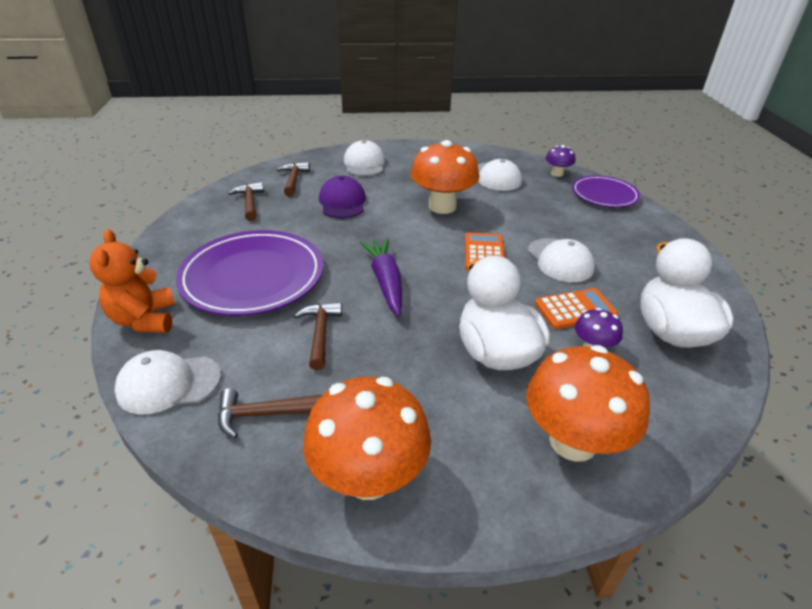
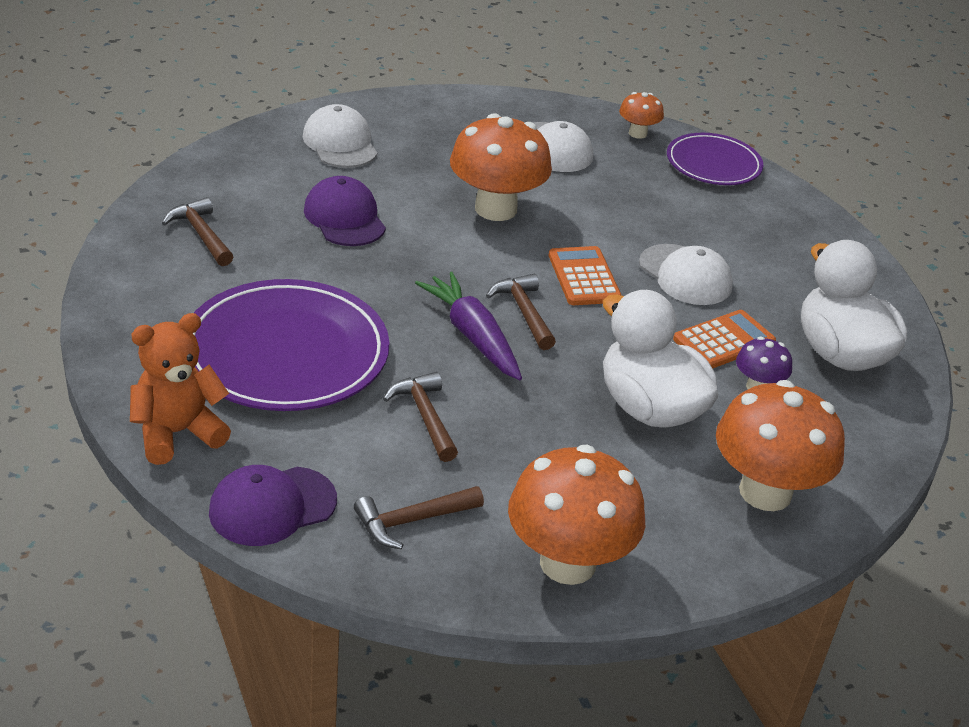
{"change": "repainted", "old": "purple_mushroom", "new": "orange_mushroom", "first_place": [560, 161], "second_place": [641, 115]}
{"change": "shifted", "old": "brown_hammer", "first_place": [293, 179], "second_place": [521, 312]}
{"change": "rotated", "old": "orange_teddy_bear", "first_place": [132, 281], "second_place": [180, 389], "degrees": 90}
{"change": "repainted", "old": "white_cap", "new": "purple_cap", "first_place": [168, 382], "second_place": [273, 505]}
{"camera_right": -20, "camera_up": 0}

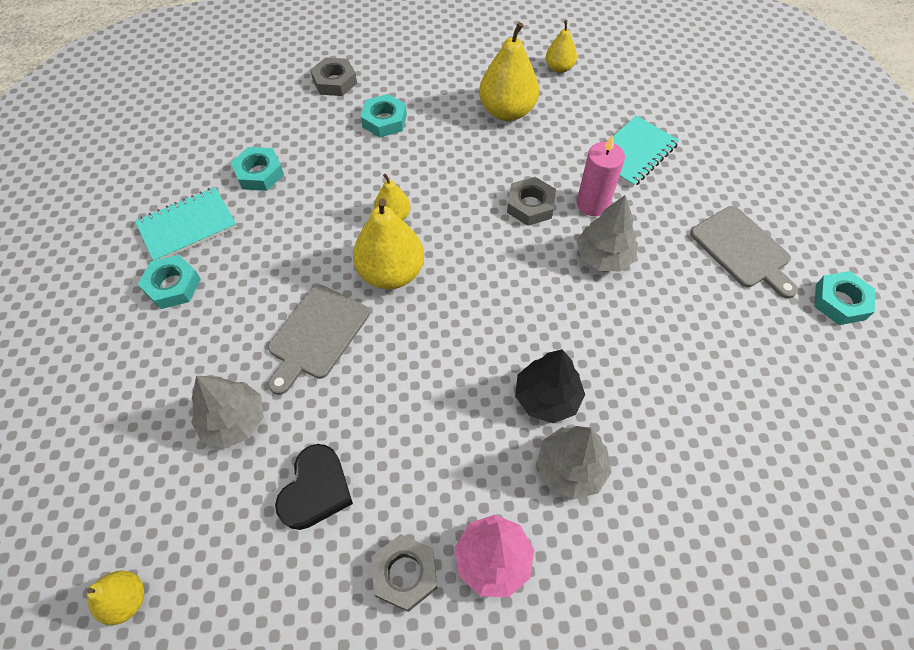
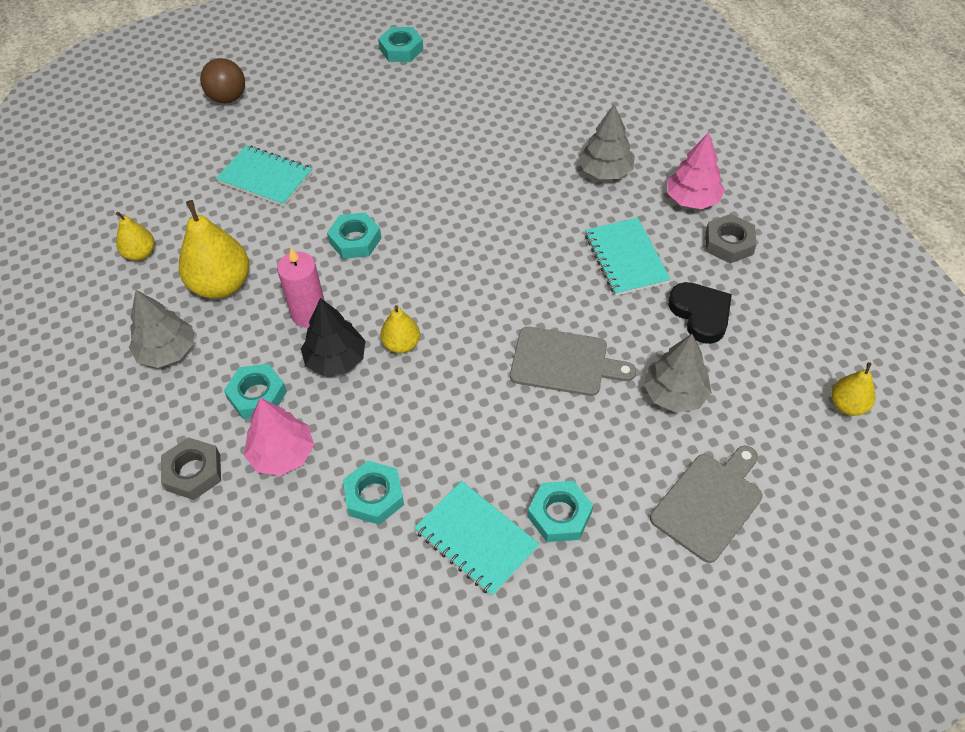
{"change": "shifted", "old": "pink_candle", "first_place": [601, 175], "second_place": [301, 288]}
{"change": "repainted", "old": "grey_nut", "new": "turquoise_nut", "first_place": [531, 201], "second_place": [354, 235]}
{"change": "shifted", "old": "grey_tree", "first_place": [607, 233], "second_place": [161, 329]}
{"change": "gone", "old": "yellow_pear", "first_place": [388, 244]}
{"change": "shifted", "old": "grey_cutting_board", "first_place": [744, 252], "second_place": [706, 504]}
{"change": "shifted", "old": "black_tree", "first_place": [550, 386], "second_place": [333, 337]}
{"change": "rotated", "old": "black_heart", "first_place": [314, 487], "second_place": [700, 313], "degrees": 60}
{"change": "new", "new": "brown_ball", "second_place": [222, 80]}
{"change": "new", "new": "turquoise_notebook", "second_place": [628, 257]}
{"change": "new", "new": "pink_tree", "second_place": [279, 437]}
{"camera_right": -105, "camera_up": -5}

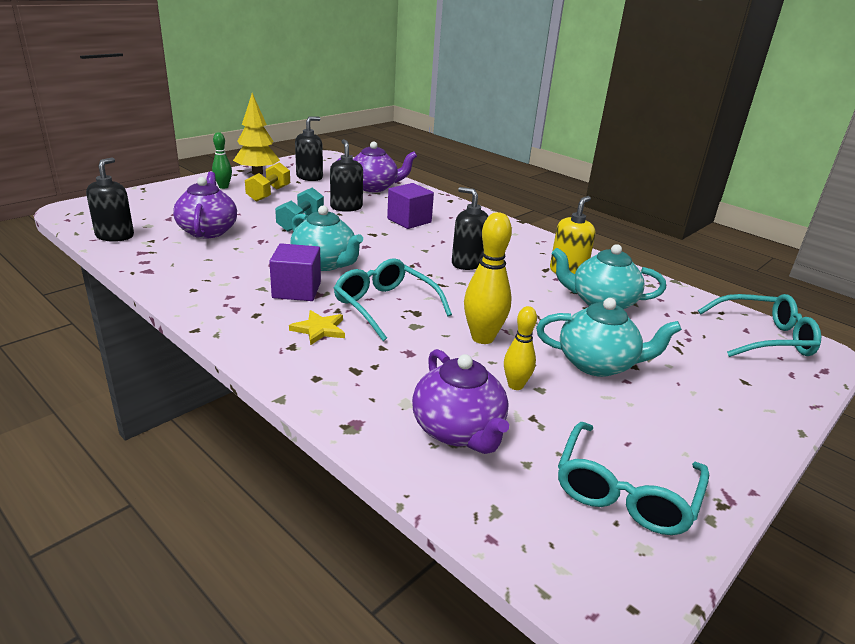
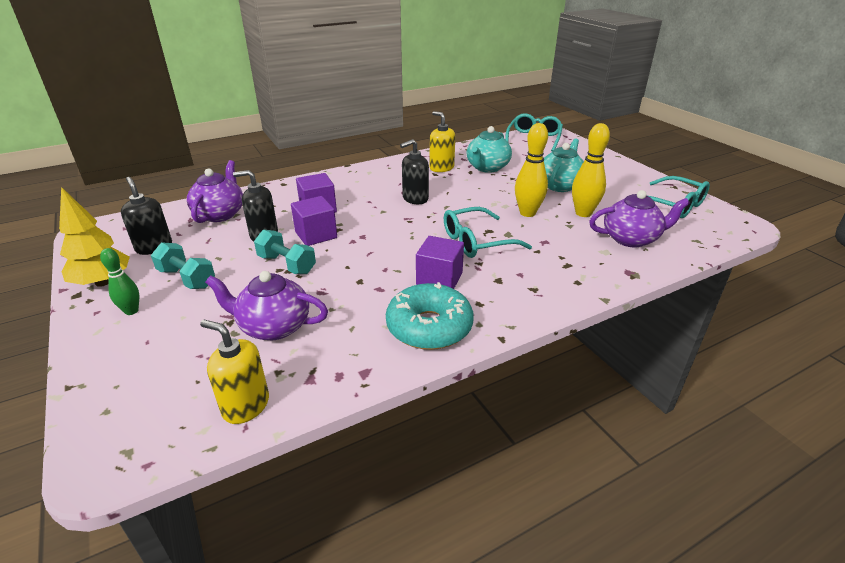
{"change": "repainted", "old": "black_soap_dispenser", "new": "yellow_soap_dispenser", "first_place": [110, 199], "second_place": [234, 372]}
{"change": "repainted", "old": "yellow_dumbbell", "new": "turquoise_dumbbell", "first_place": [267, 182], "second_place": [183, 265]}
{"change": "gone", "old": "turquoise_teapot", "first_place": [326, 238]}
{"change": "scaled", "old": "yellow_bowling_pin", "first_place": [520, 348], "second_place": [591, 170], "factor": 1.64}
{"change": "gone", "old": "yellow_star", "first_place": [317, 327]}
{"change": "new", "new": "purple_cube", "second_place": [314, 221]}
{"change": "new", "new": "turquoise_donut", "second_place": [429, 316]}
{"camera_right": -70, "camera_up": 5}

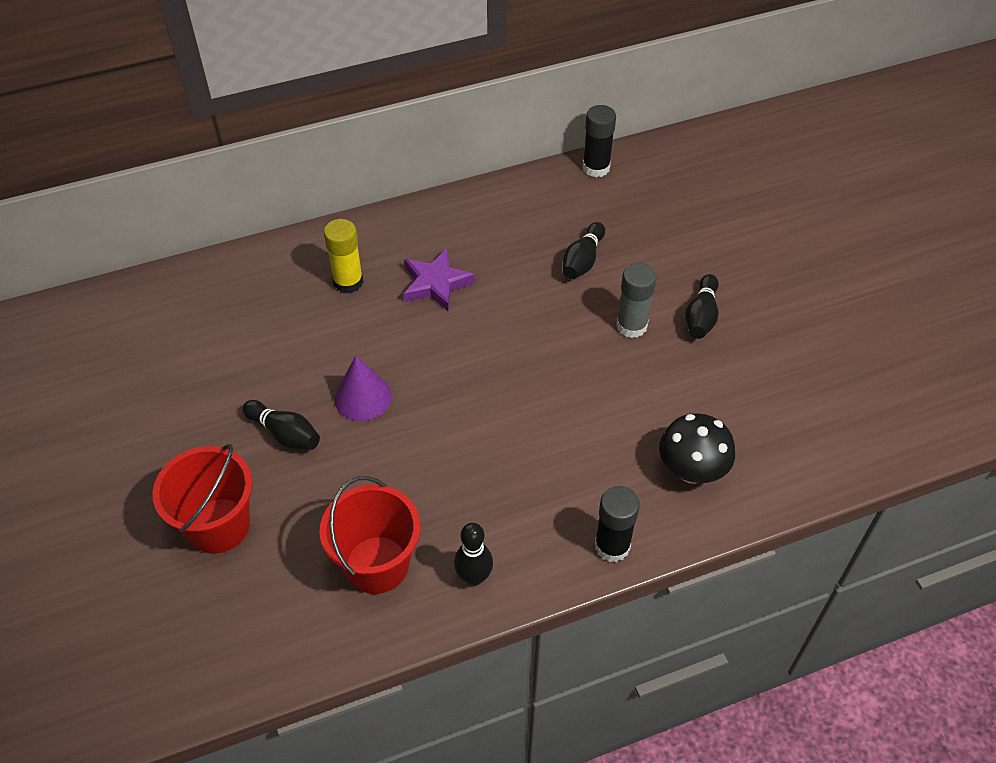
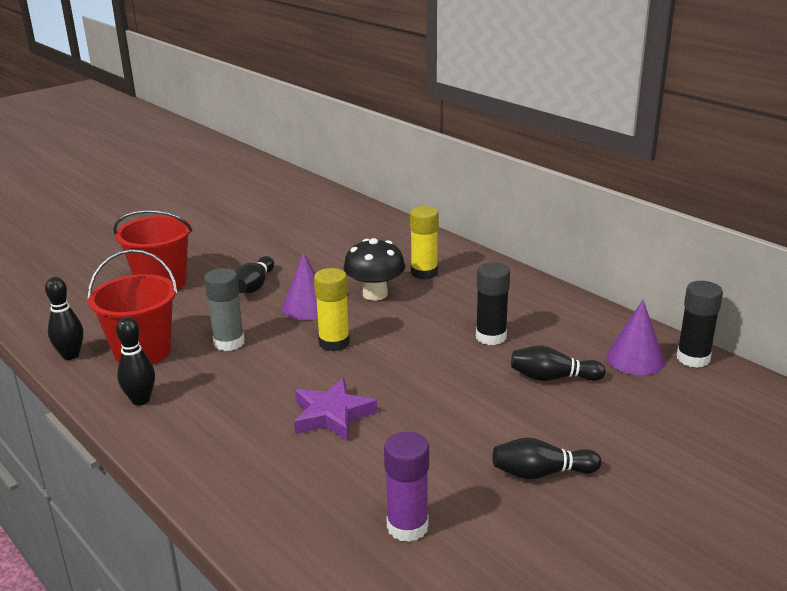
{"change": "shifted", "old": "purple_star", "first_place": [439, 279], "second_place": [335, 409]}
{"change": "shifted", "old": "grey_glue_stick", "first_place": [636, 300], "second_place": [224, 309]}
{"change": "shifted", "old": "black_mushroom", "first_place": [697, 448], "second_place": [374, 269]}
{"change": "shifted", "old": "black_glue_stick", "first_place": [617, 524], "second_place": [493, 303]}
{"change": "new", "new": "yellow_glue_stick", "second_place": [332, 310]}
{"change": "new", "new": "black_bowling_pin", "second_place": [64, 318]}
{"change": "new", "new": "purple_cone", "second_place": [635, 337]}
{"change": "new", "new": "purple_glue_stick", "second_place": [406, 487]}
{"camera_right": 70, "camera_up": -25}

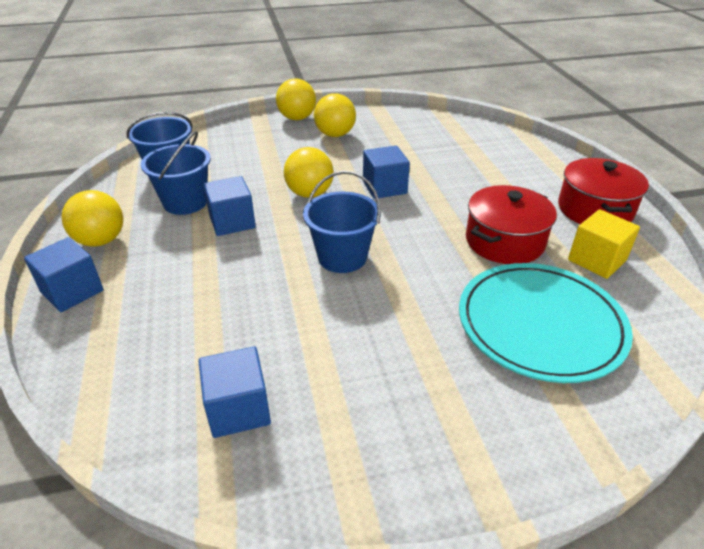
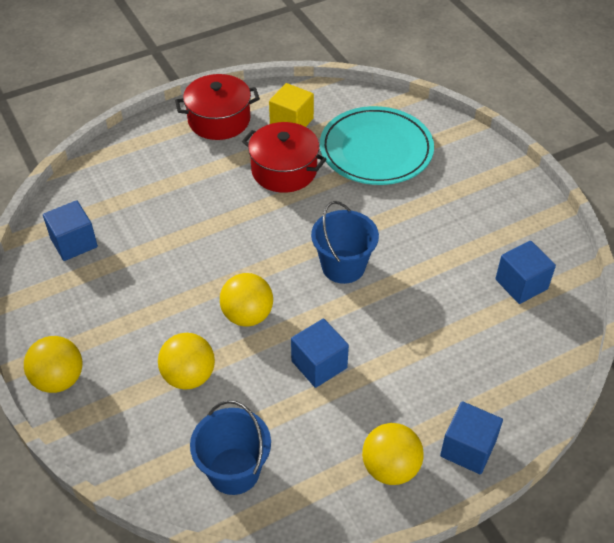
{"change": "shifted", "old": "yellow_ball", "first_place": [335, 115], "second_place": [186, 361]}
{"change": "gone", "old": "blue_bucket", "first_place": [176, 173]}
{"change": "shifted", "old": "blue_cube", "first_place": [386, 172], "second_place": [70, 230]}
{"camera_right": -105, "camera_up": 10}

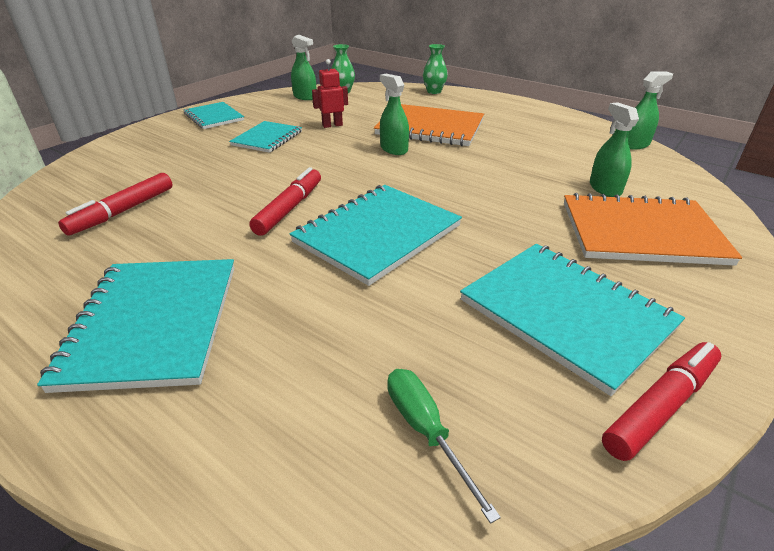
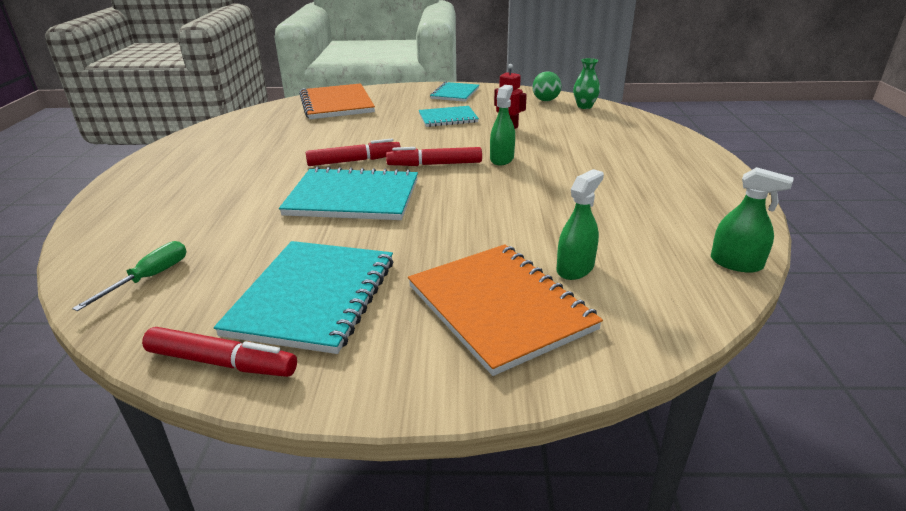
{"change": "swapped", "old": "green_spray_bottle", "new": "green_ball", "first_place": [303, 67], "second_place": [547, 86]}
{"change": "gone", "old": "green_vase", "first_place": [435, 69]}
{"change": "shifted", "old": "orange_notebook", "first_place": [429, 125], "second_place": [337, 101]}
{"change": "shifted", "old": "red_marker", "first_place": [115, 204], "second_place": [434, 156]}
{"change": "gone", "old": "turquoise_notebook", "first_place": [135, 326]}
{"camera_right": 55, "camera_up": -5}

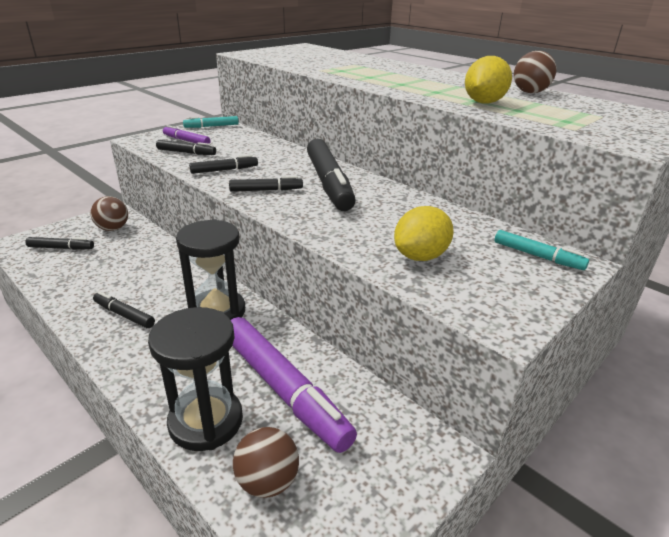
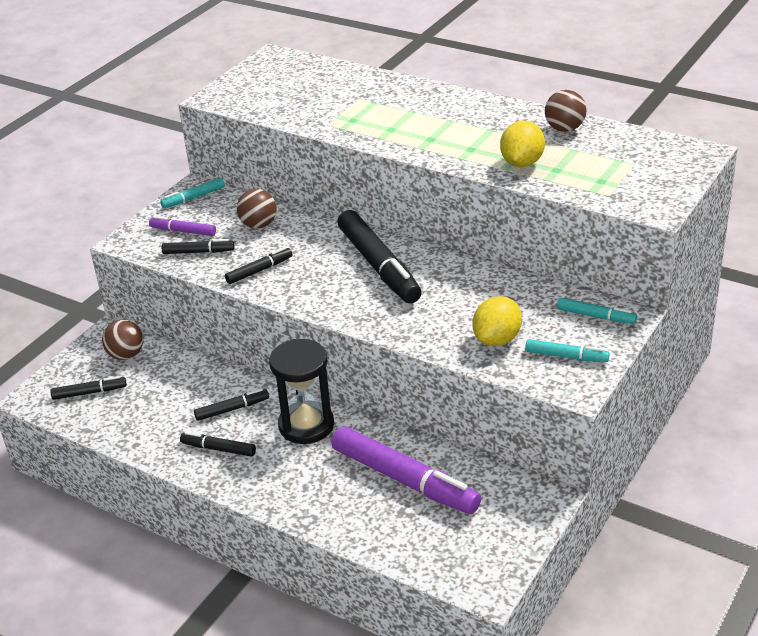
{"change": "shifted", "old": "black_marker", "first_place": [266, 184], "second_place": [231, 404]}
{"change": "gone", "old": "black_hourglass", "first_place": [195, 379]}
{"change": "shifted", "old": "brown_ball", "first_place": [266, 462], "second_place": [257, 209]}
{"change": "new", "new": "turquoise_marker", "second_place": [567, 350]}
{"camera_right": -10, "camera_up": 5}

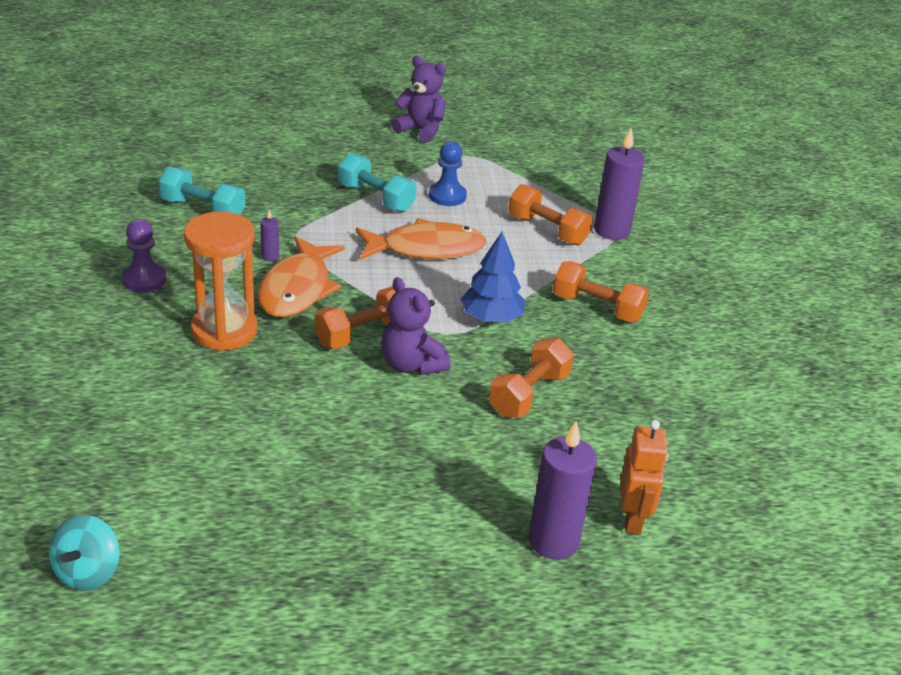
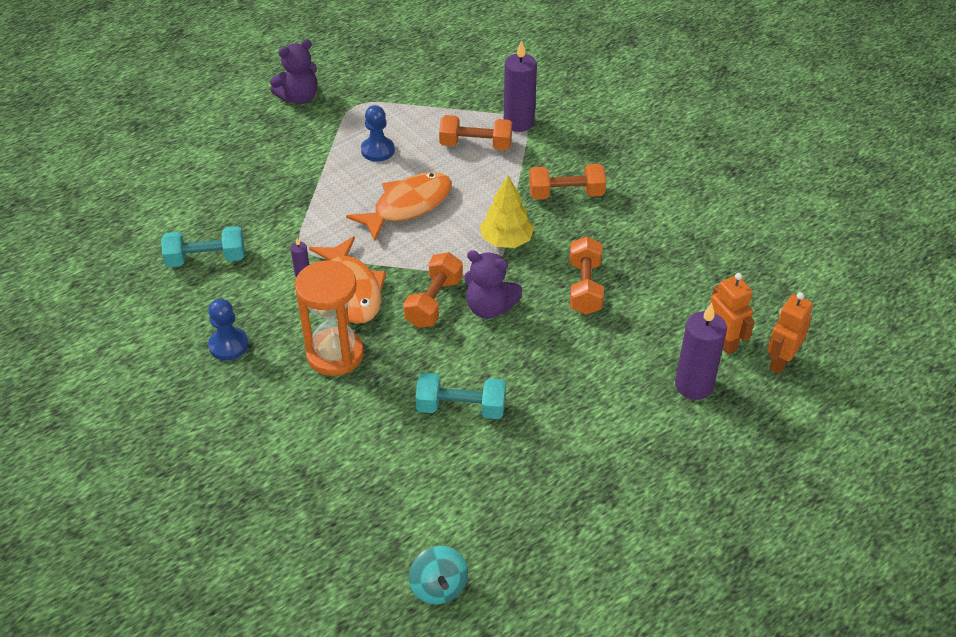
{"change": "rotated", "old": "purple_teddy_bear", "first_place": [419, 99], "second_place": [294, 71], "degrees": 150}
{"change": "shifted", "old": "turquoise_dumbbell", "first_place": [377, 182], "second_place": [460, 396]}
{"change": "repainted", "old": "purple_pawn", "new": "blue_pawn", "first_place": [144, 255], "second_place": [228, 329]}
{"change": "repainted", "old": "blue_tree", "new": "yellow_tree", "first_place": [493, 277], "second_place": [507, 211]}
{"change": "new", "new": "orange_robot", "second_place": [790, 333]}
{"camera_right": -30, "camera_up": 10}

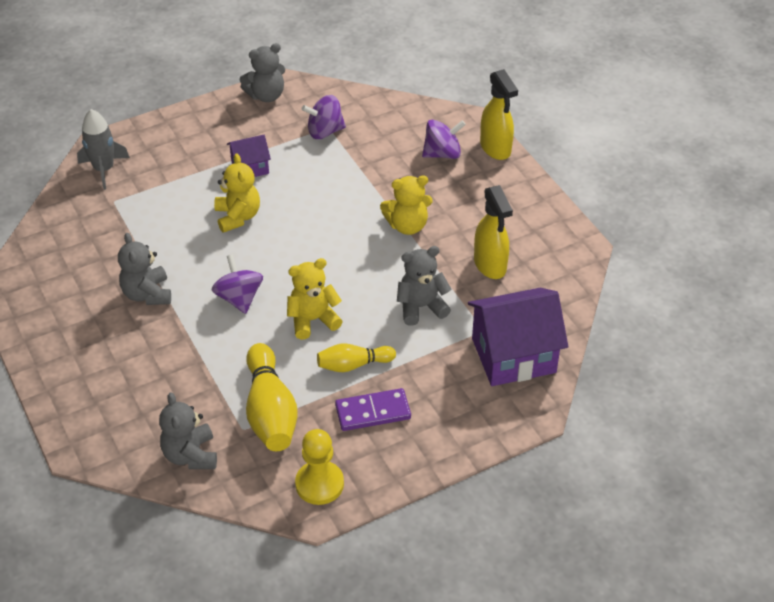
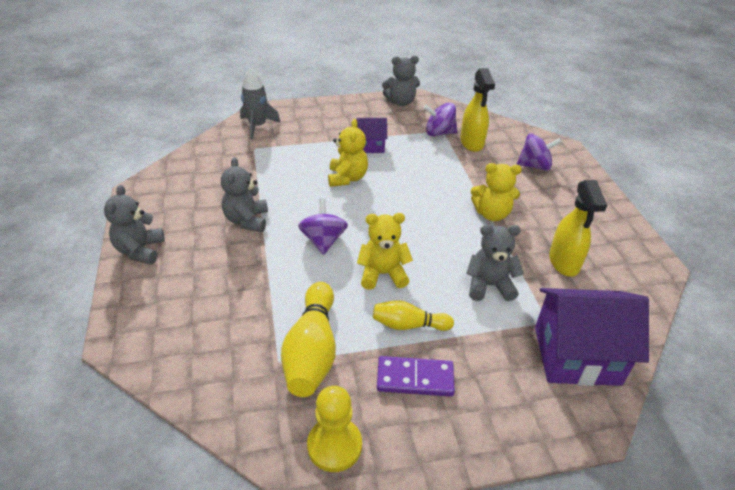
{"change": "shifted", "old": "yellow_spray_bottle", "first_place": [499, 114], "second_place": [477, 110]}
{"change": "shifted", "old": "grey_teddy_bear", "first_place": [188, 430], "second_place": [134, 224]}
{"camera_right": 15, "camera_up": -5}

